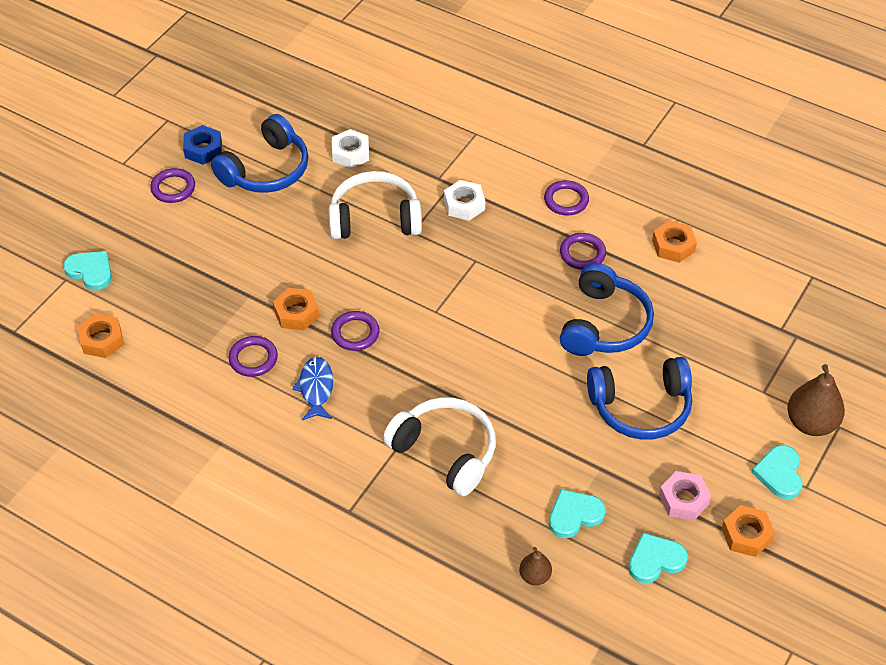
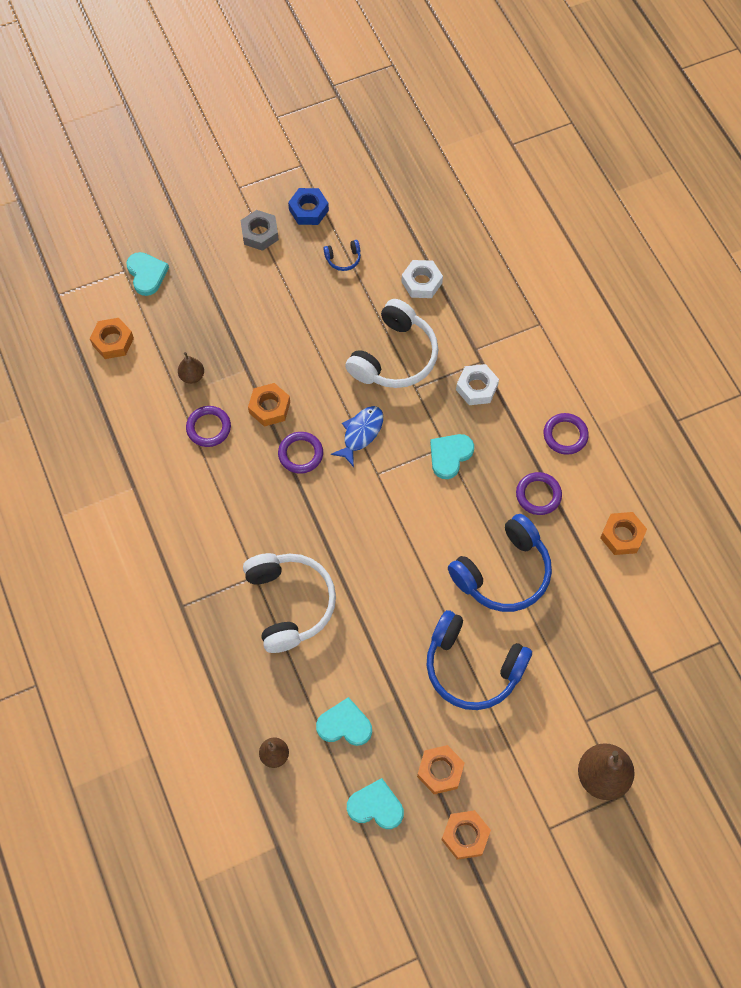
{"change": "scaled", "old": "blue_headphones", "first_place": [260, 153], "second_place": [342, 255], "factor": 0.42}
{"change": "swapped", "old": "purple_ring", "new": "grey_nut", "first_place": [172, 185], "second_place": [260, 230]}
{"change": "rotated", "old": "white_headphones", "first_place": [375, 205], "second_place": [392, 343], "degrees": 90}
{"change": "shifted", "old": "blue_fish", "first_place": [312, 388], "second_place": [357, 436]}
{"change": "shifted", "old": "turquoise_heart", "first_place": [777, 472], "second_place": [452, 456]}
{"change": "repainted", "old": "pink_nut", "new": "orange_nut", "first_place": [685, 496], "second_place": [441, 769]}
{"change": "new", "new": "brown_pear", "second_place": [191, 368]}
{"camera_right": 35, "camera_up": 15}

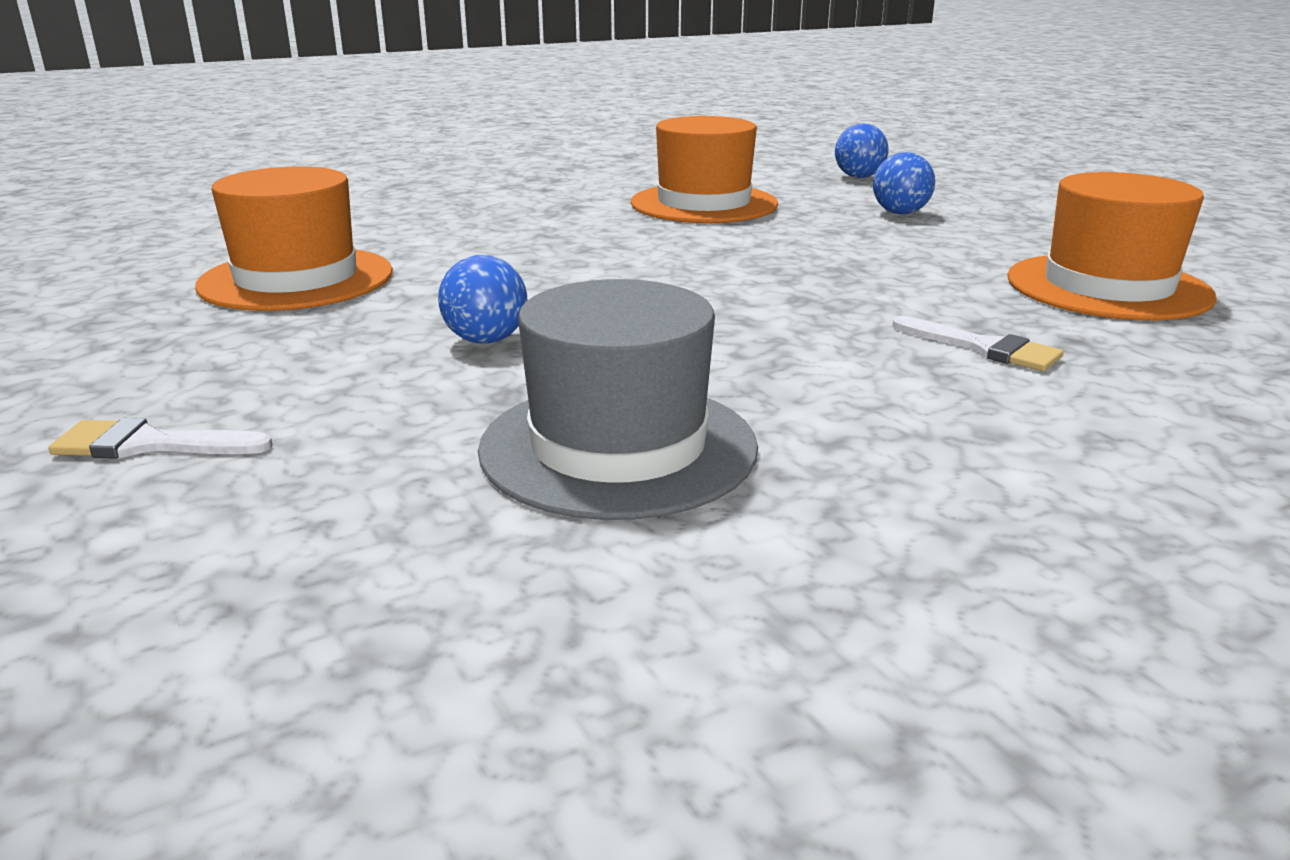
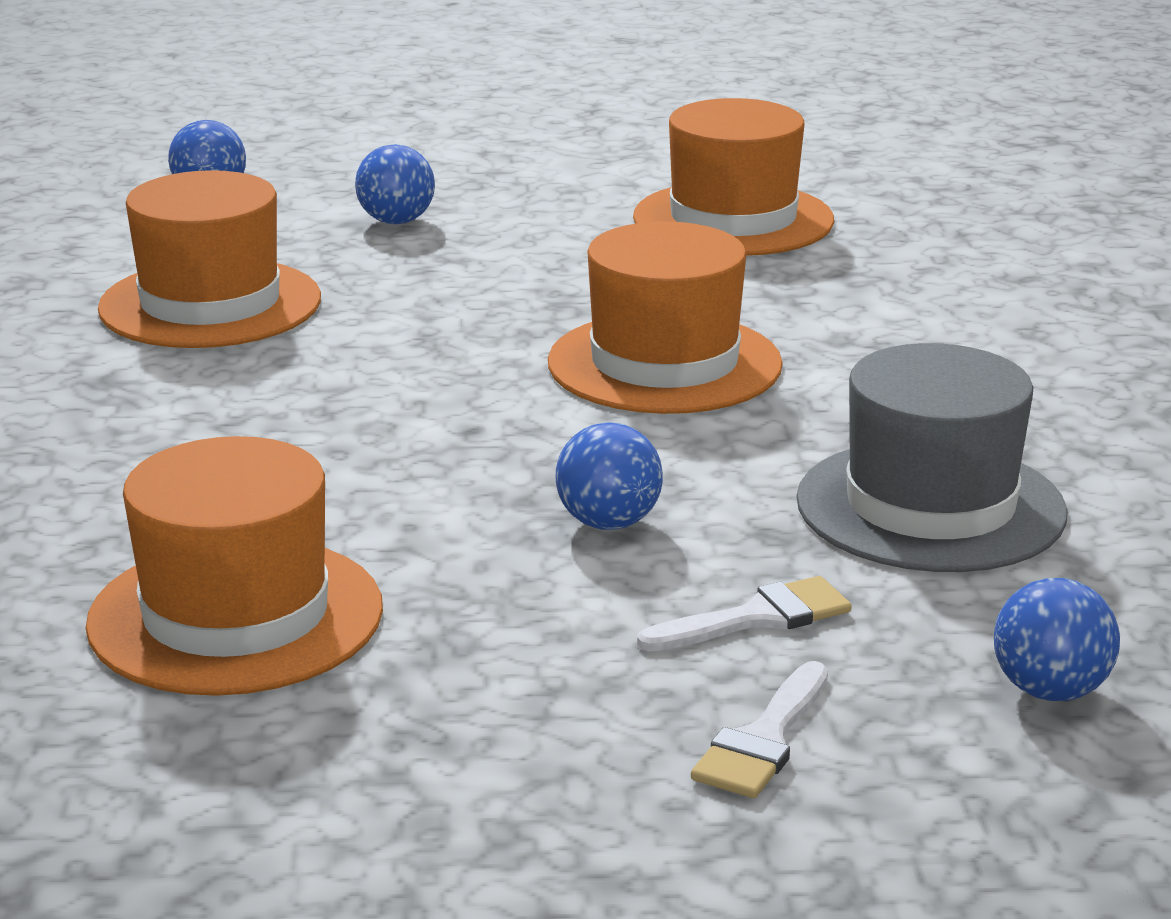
{"change": "shifted", "old": "white_brush", "first_place": [978, 343], "second_place": [744, 613]}
{"change": "new", "new": "orange_hat", "second_place": [665, 317]}
{"change": "new", "new": "blue_ball", "second_place": [1057, 639]}
{"camera_right": -65, "camera_up": 0}

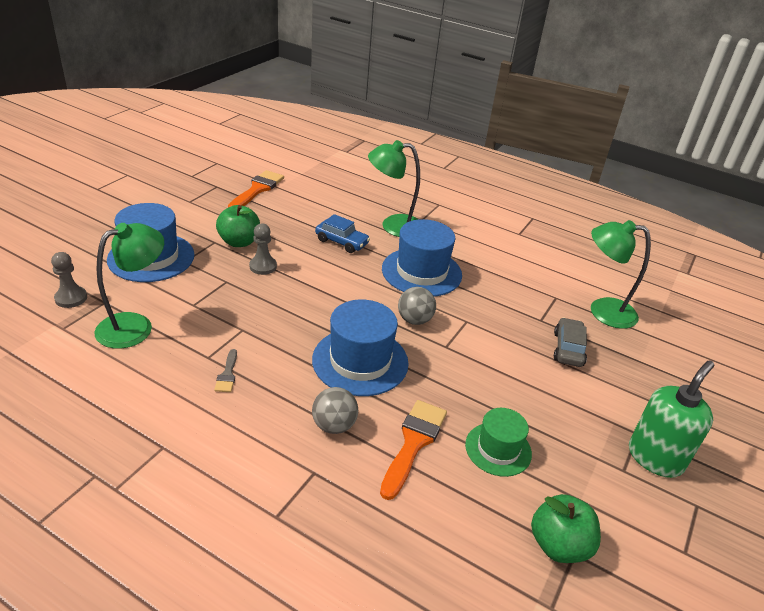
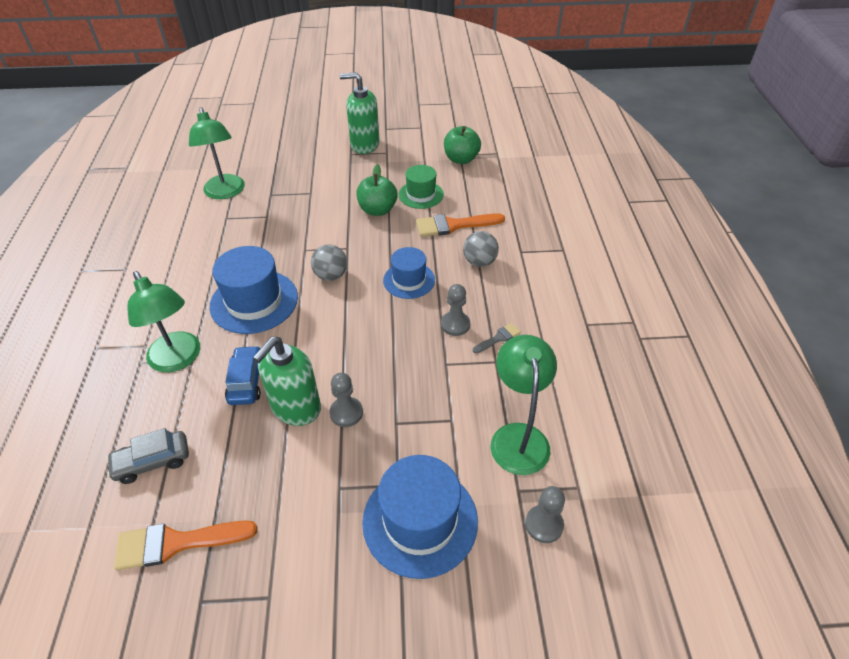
{"change": "shifted", "old": "green_apple", "first_place": [238, 226], "second_place": [377, 190]}
{"change": "rotated", "old": "green_lamp", "first_place": [129, 286], "second_place": [524, 405], "degrees": 75}
{"change": "scaled", "old": "blue_hat", "first_place": [360, 347], "second_place": [409, 273], "factor": 0.62}
{"change": "shifted", "old": "grey_car", "first_place": [570, 342], "second_place": [147, 456]}
{"change": "new", "new": "grey_pawn", "second_place": [455, 310]}
{"change": "new", "new": "green_soap_dispenser", "second_place": [287, 381]}
{"camera_right": -120, "camera_up": 10}

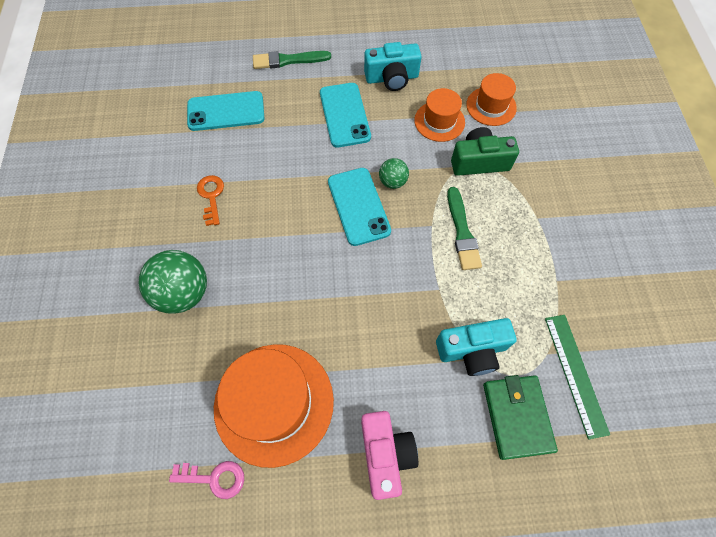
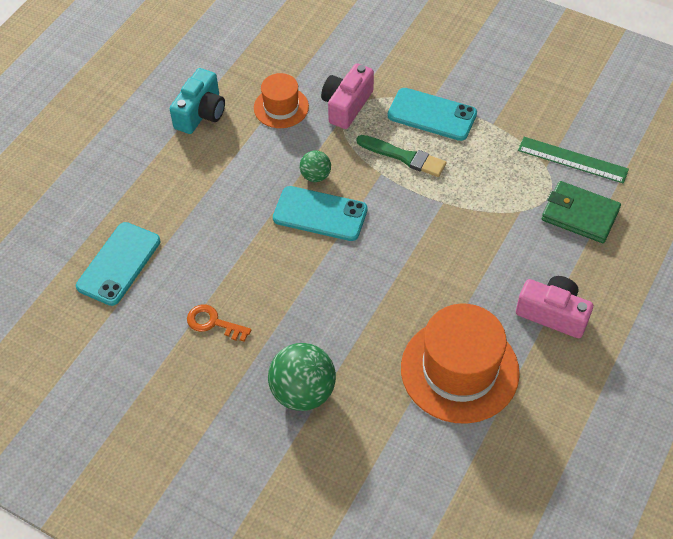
{"change": "gone", "old": "green_brush", "first_place": [292, 60]}
{"change": "gone", "old": "orange_hat", "first_place": [491, 99]}
{"change": "shifted", "old": "turquoise_phone", "first_place": [345, 115], "second_place": [432, 114]}
{"change": "repainted", "old": "green_camera", "new": "pink_camera", "first_place": [485, 151], "second_place": [347, 96]}
{"change": "gone", "old": "turquoise_camera", "first_place": [476, 347]}
{"change": "gone", "old": "pink_key", "first_place": [206, 480]}
{"camera_right": -55, "camera_up": -10}

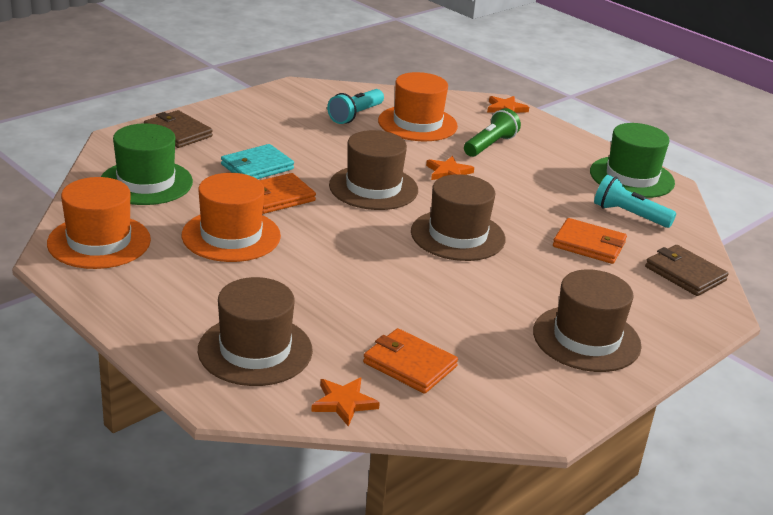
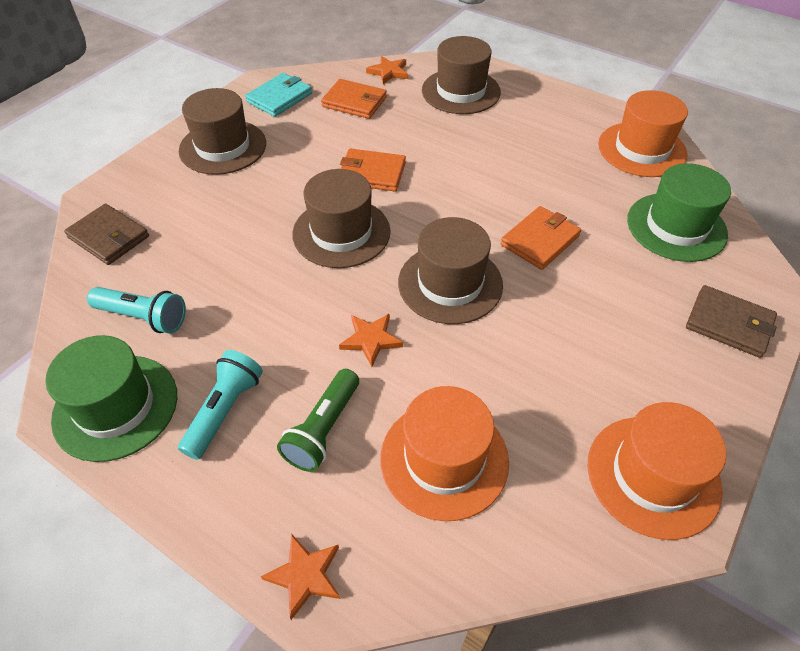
{"change": "shifted", "old": "turquoise_flashlight", "first_place": [355, 106], "second_place": [220, 405]}
{"change": "shifted", "old": "turquoise_wallet", "first_place": [257, 161], "second_place": [278, 95]}
{"change": "shifted", "old": "orange_hat", "first_place": [231, 217], "second_place": [656, 471]}
{"change": "shifted", "old": "orange_wallet", "first_place": [590, 241], "second_place": [373, 170]}
{"camera_right": 170, "camera_up": 20}

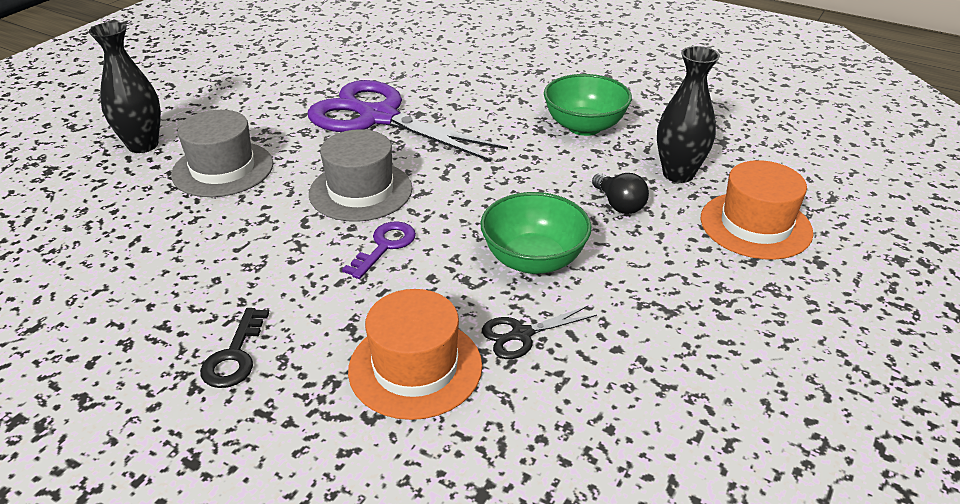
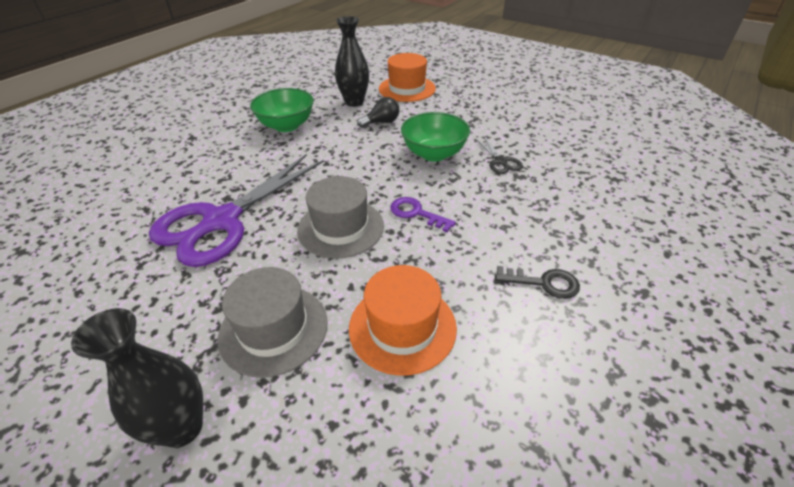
{"change": "shifted", "old": "orange_hat", "first_place": [415, 354], "second_place": [403, 320]}
{"camera_right": -85, "camera_up": 5}

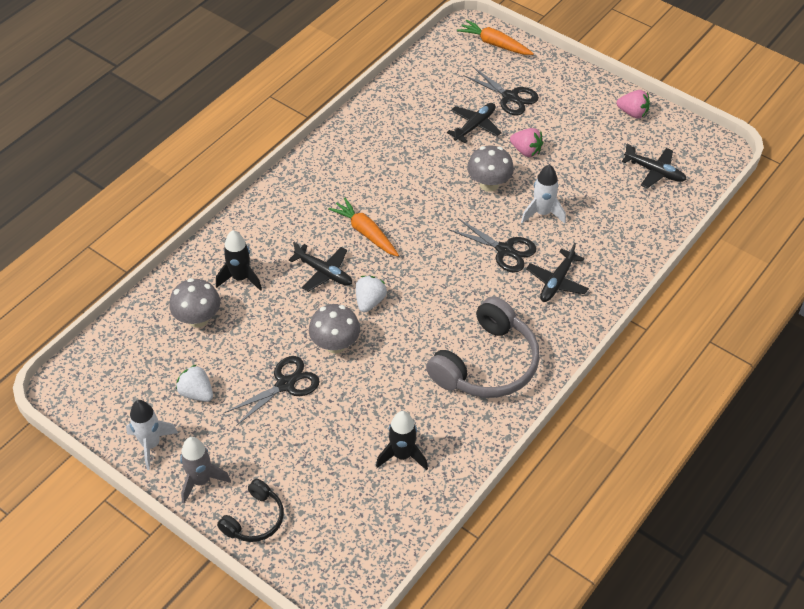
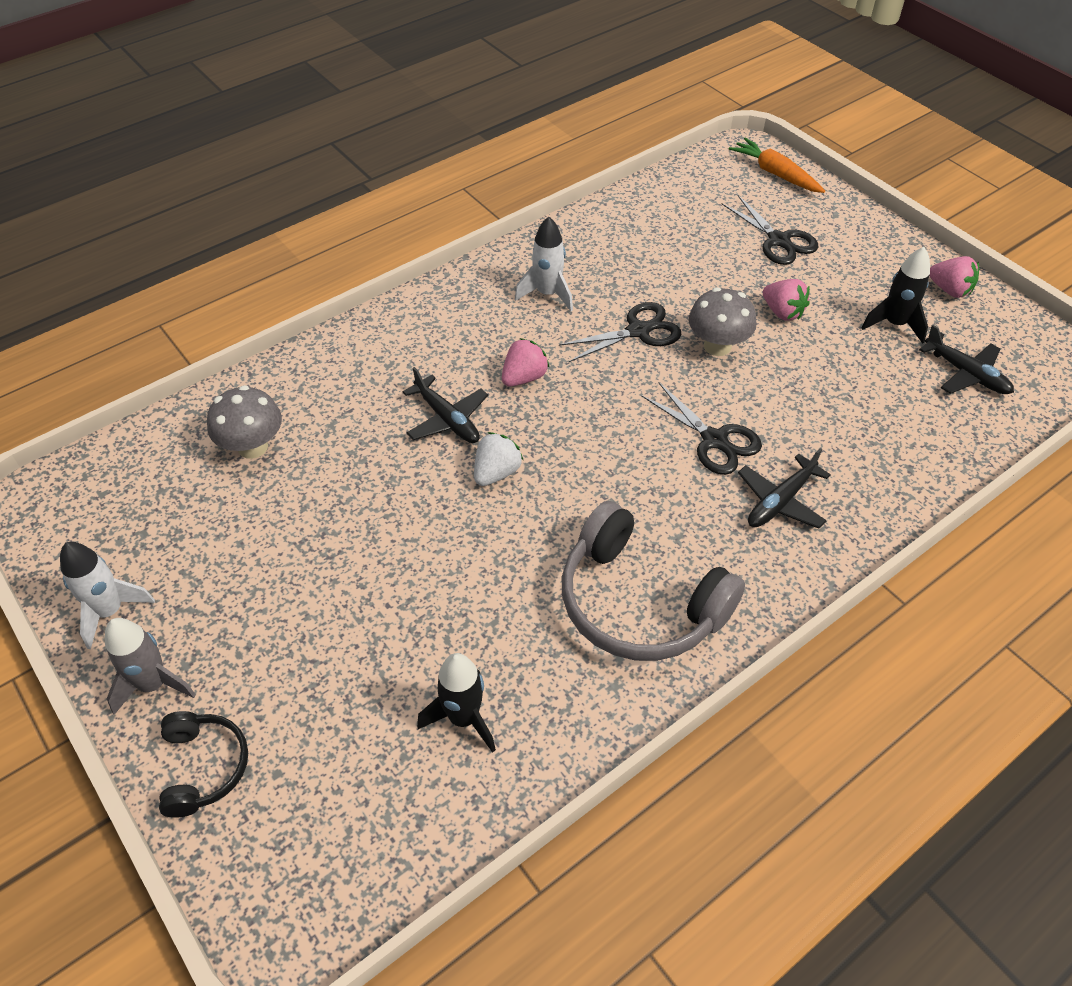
{"change": "gone", "old": "black_plane", "first_place": [474, 123]}
{"change": "shifted", "old": "white_rocket", "first_place": [543, 194], "second_place": [544, 264]}
{"change": "swapped", "old": "orange_carrot", "new": "pink_strawberry", "first_place": [363, 227], "second_place": [526, 362]}
{"change": "shifted", "old": "black_rocket", "first_place": [239, 260], "second_place": [896, 295]}
{"change": "rotated", "old": "grey_headphones", "first_place": [483, 347], "second_place": [653, 581], "degrees": 75}
{"change": "gone", "old": "grey_mushroom", "first_place": [334, 329]}
{"change": "shifted", "old": "black_scissors", "first_place": [272, 391], "second_place": [620, 332]}
{"change": "gone", "old": "white_strawberry", "first_place": [194, 383]}
{"change": "rotated", "old": "black_headphones", "first_place": [250, 510], "second_place": [203, 764], "degrees": -60}
{"camera_right": 15, "camera_up": 0}

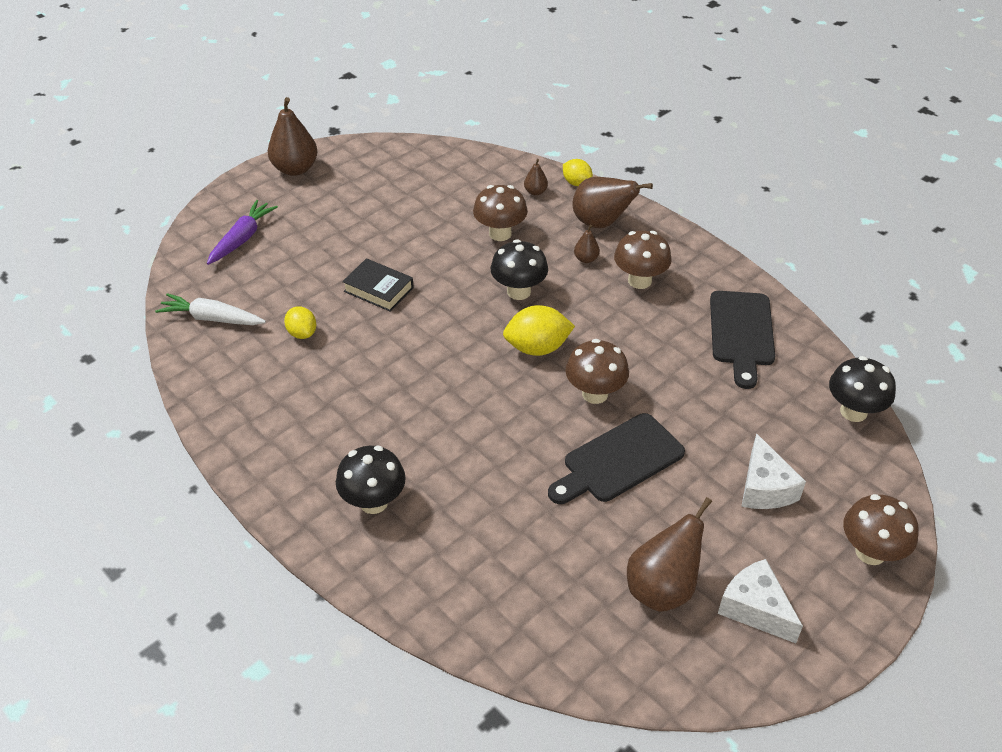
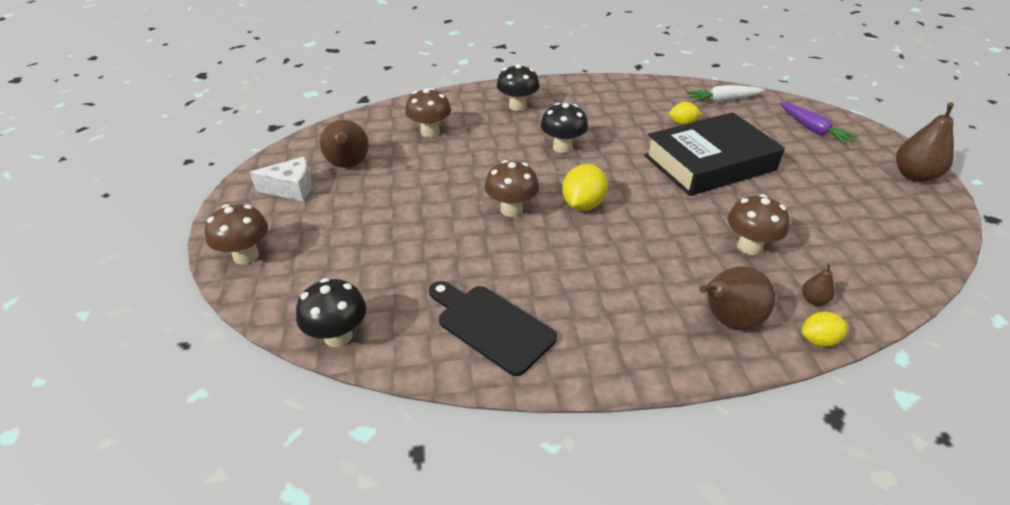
{"change": "gone", "old": "brown_pear", "first_place": [587, 244]}
{"change": "shifted", "old": "brown_mushroom", "first_place": [643, 259], "second_place": [428, 112]}
{"change": "shifted", "old": "black_mushroom", "first_place": [519, 269], "second_place": [564, 128]}
{"change": "scaled", "old": "black_book", "first_place": [378, 285], "second_place": [714, 154], "factor": 2.18}
{"change": "rotated", "old": "white_carrot", "first_place": [210, 309], "second_place": [725, 93], "degrees": -150}
{"change": "gone", "old": "black_cutting_board", "first_place": [616, 458]}
{"change": "gone", "old": "white_cheese", "first_place": [773, 471]}
{"camera_right": 125, "camera_up": -5}

